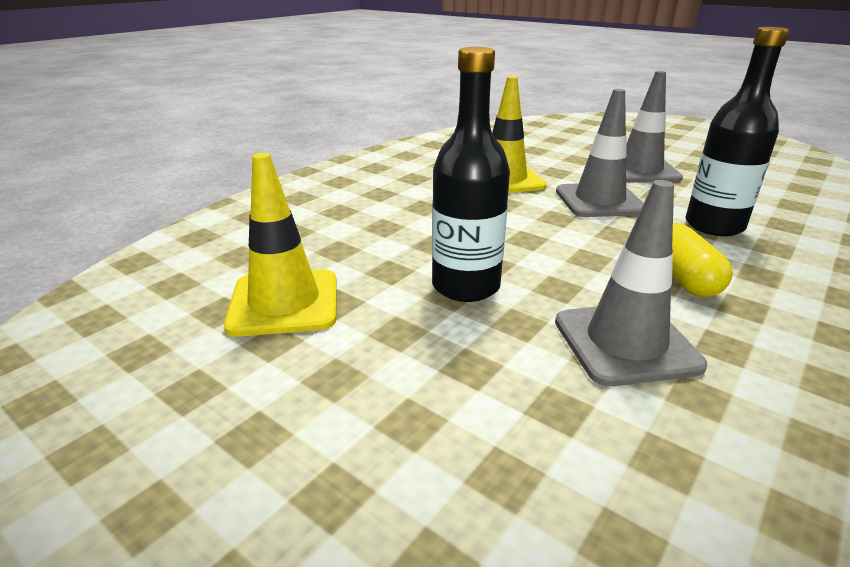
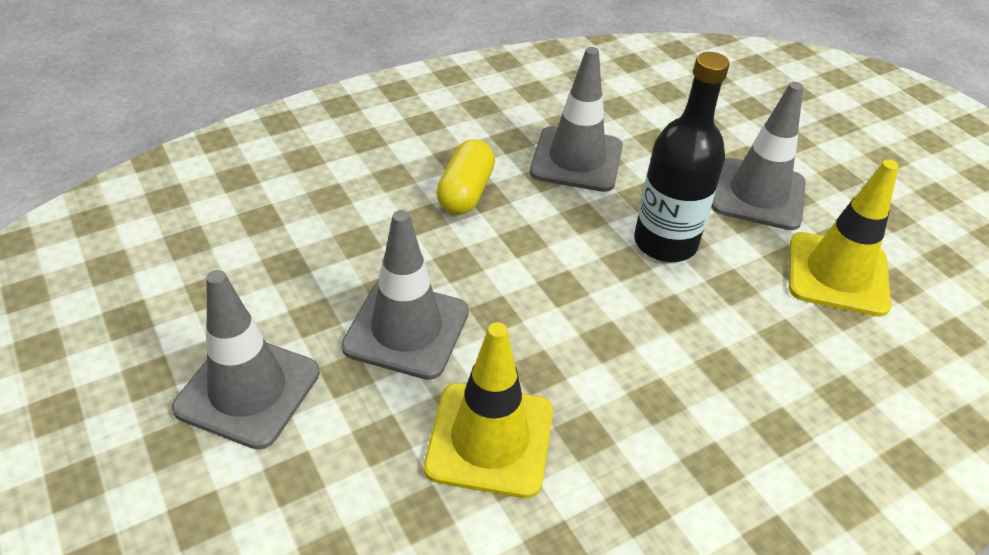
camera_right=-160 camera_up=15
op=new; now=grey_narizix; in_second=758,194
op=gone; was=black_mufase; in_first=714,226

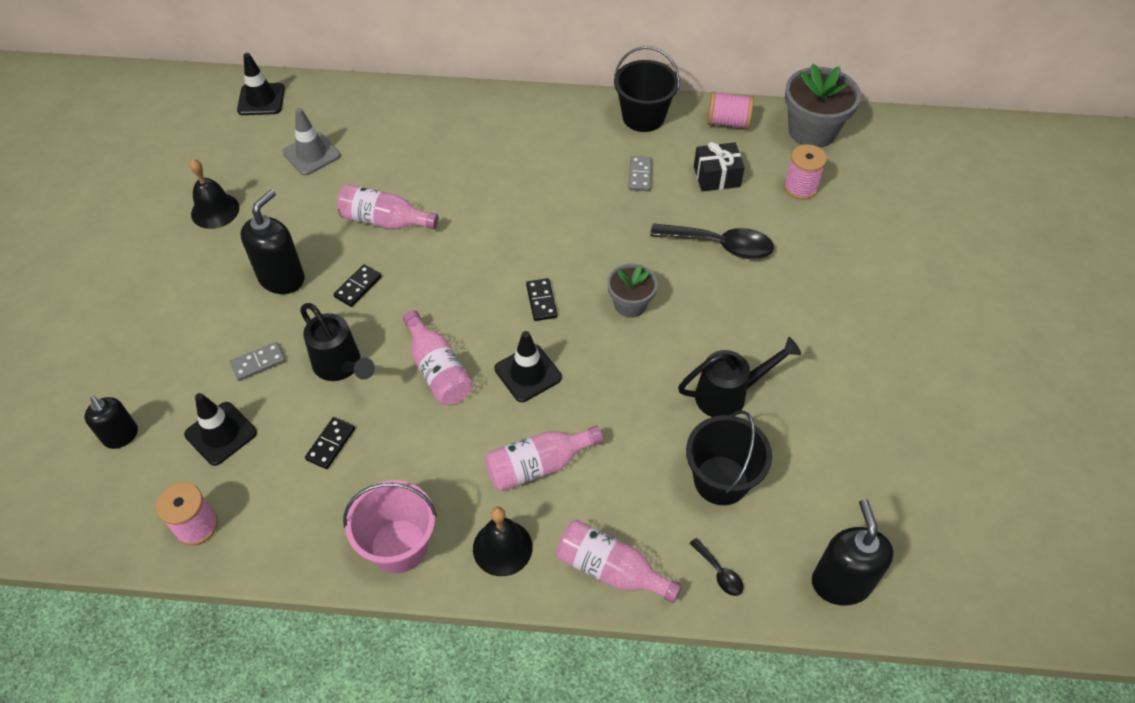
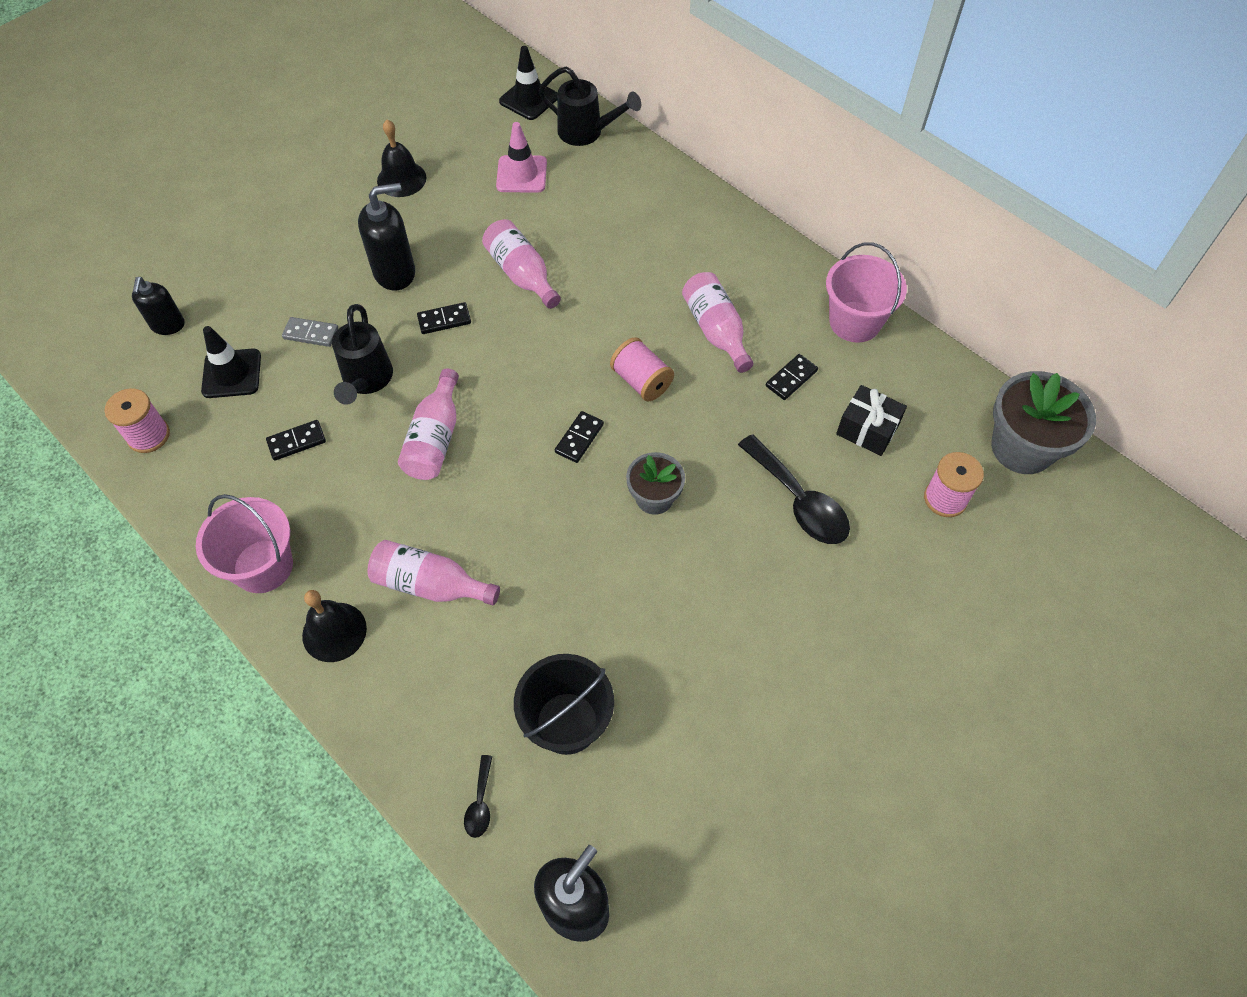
camera_right=40 camera_up=5
op=repainted; was=grey_narizix; now=pink_narizix; in_first=311,154; in_second=521,174
op=shifted; was=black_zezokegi; in_first=728,395; in_second=586,132
op=shifted; was=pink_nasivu; in_first=728,122; in_second=641,381
op=shifted; was=pink_mufase; in_first=611,569; in_second=716,330
op=repainted; was=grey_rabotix; now=black_rabotix; in_first=640,175; in_second=791,378
op=repainted; was=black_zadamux; now=pink_zadamux; in_first=643,117; in_second=854,322
op=gone; was=black_narizix; in_first=528,373

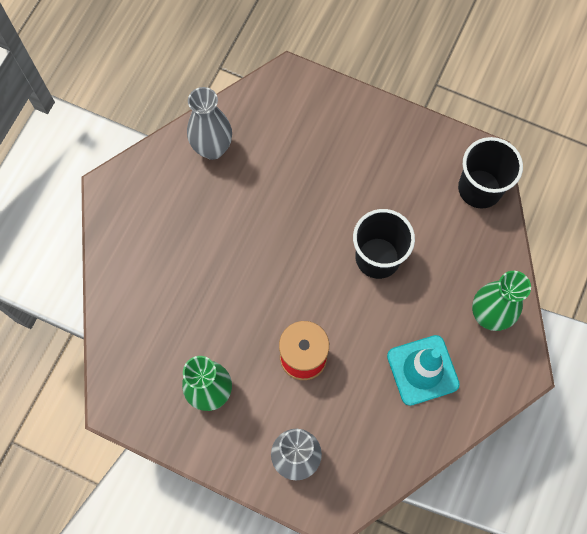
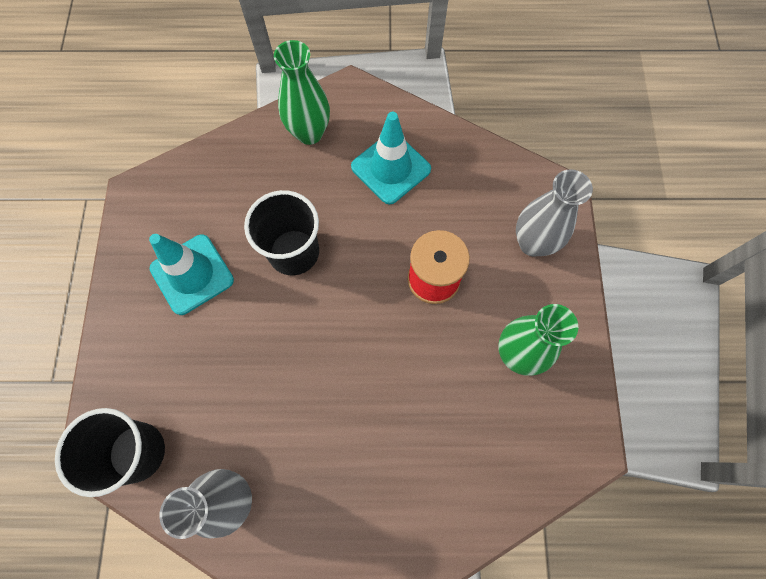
camera_right=-115 camera_up=0
op=shifted; was=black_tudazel; in_first=479,188; in_second=137,452
op=new; now=turquoise_narizix; in_second=192,274

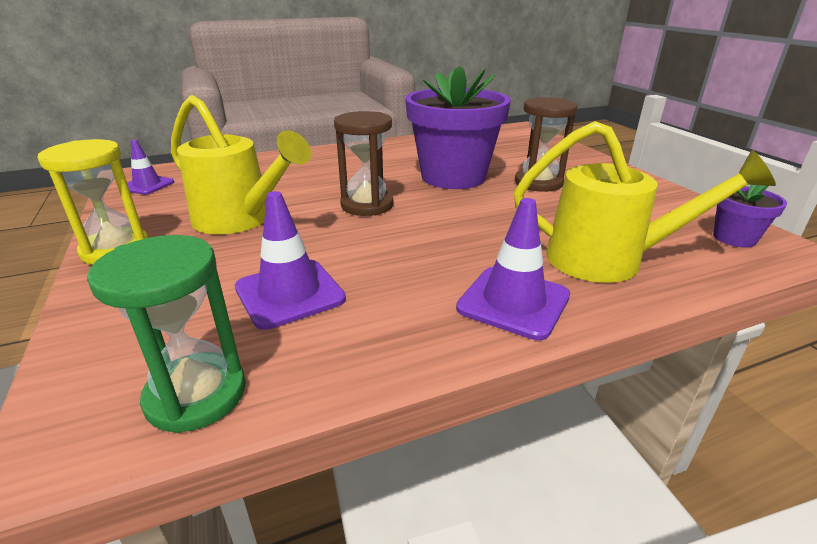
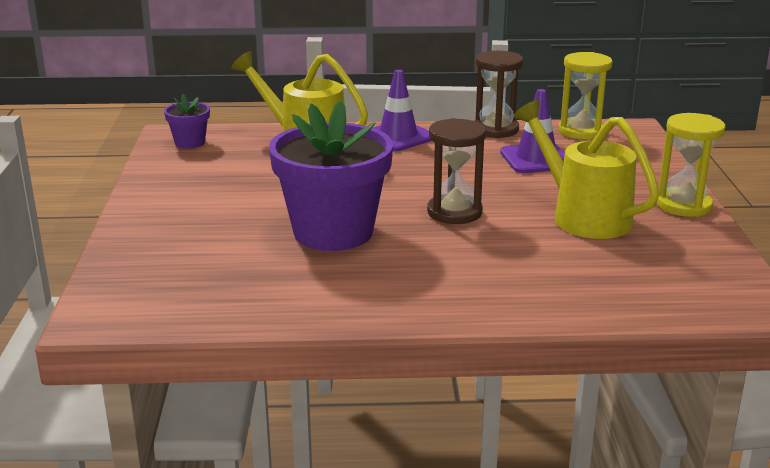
camera_right=-160 camera_up=-5
op=shifted; was=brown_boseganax; in_first=538,183; in_second=495,129
op=repainted; was=green_boseganax; now=yellow_boseganax; in_first=196,394; in_second=581,131
op=gone; was=purple_narizix; in_first=147,185

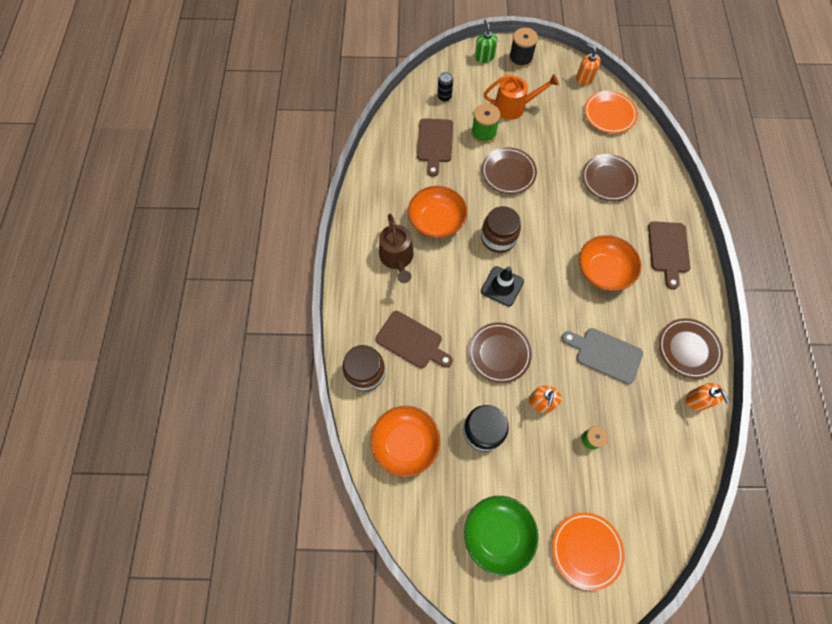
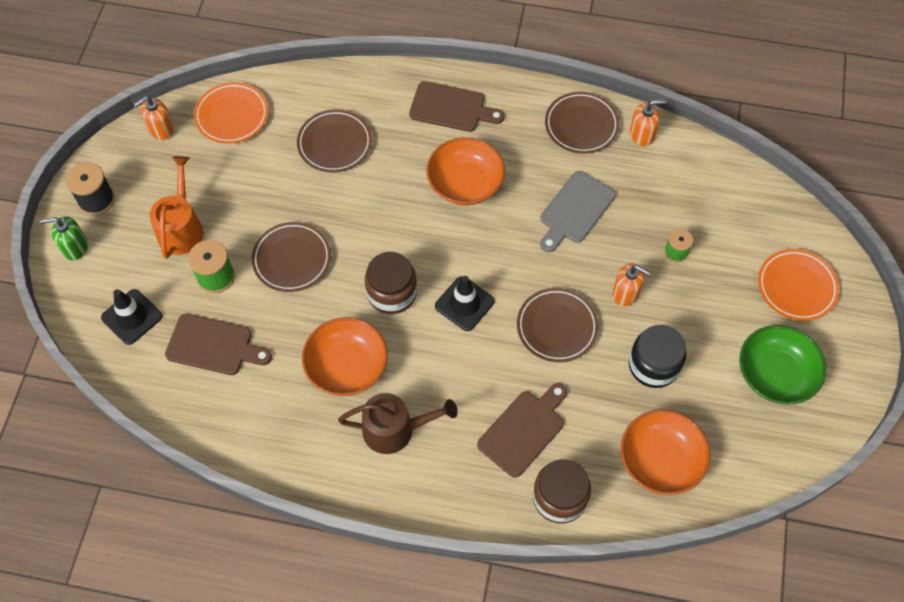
camera_right=-80 camera_up=-5
op=swapped; was=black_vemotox; now=black_narizix; in_first=444,96; in_second=132,317

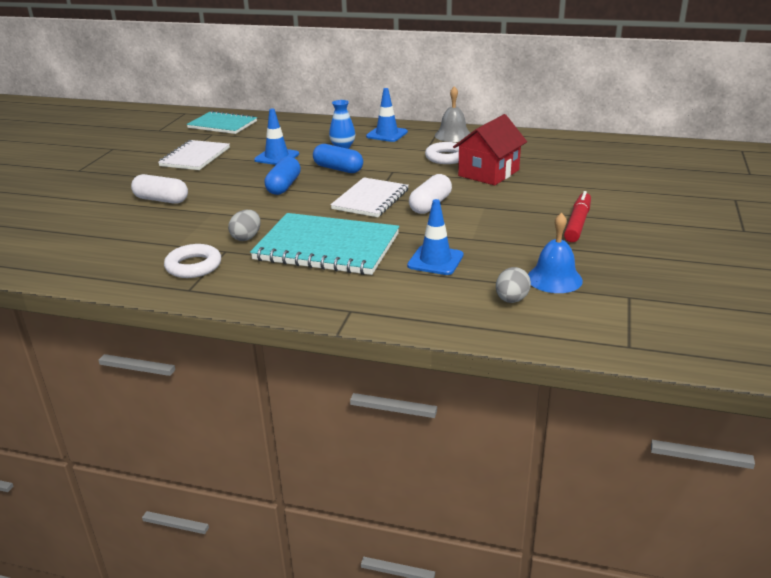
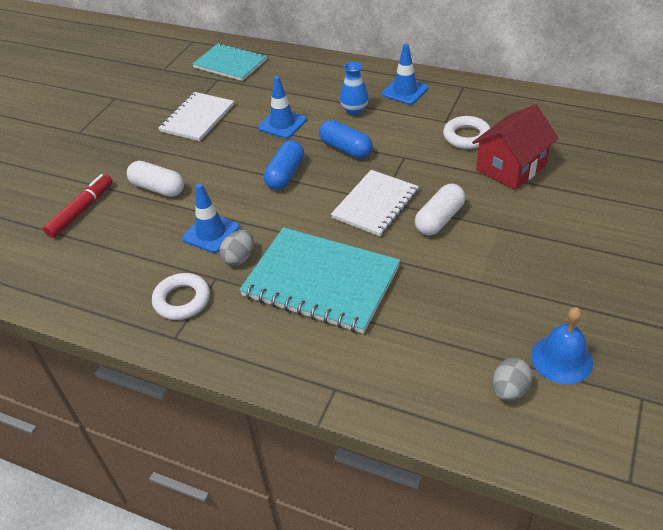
camera_right=10 camera_up=15
op=shifted; was=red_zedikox; in_first=577,223; in_second=81,210
op=shifted; was=blue_narizix; in_first=435,260; in_second=211,233
op=gone; was=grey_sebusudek; in_first=453,135

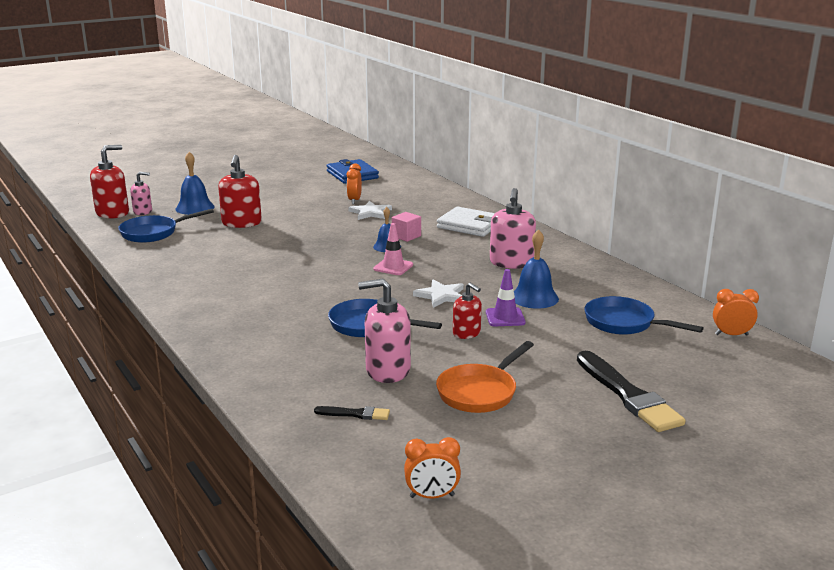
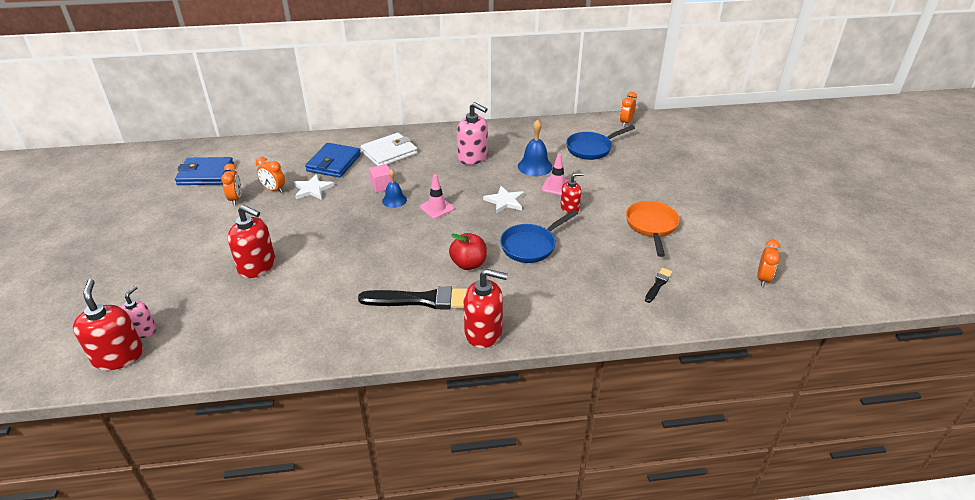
camera_right=-65 camera_up=15
op=new; now=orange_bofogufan; in_second=236,199
op=new; now=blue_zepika; in_second=334,163
op=shifted; was=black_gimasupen; in_first=628,395; in_second=423,300
op=new; now=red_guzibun; in_second=468,264
op=new; now=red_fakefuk; in_second=483,332
op=repainted; was=purple_narizix; now=pink_narizix; in_first=505,317; in_second=556,186
op=rotated; was=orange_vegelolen; in_first=480,392; in_second=651,226; clockwise=-150
op=gone; was=blue_vegelolen; in_first=153,233
op=gone; was=blue_sebusudek; in_first=195,208
op=gone; was=pink_fakefuk; in_first=387,370

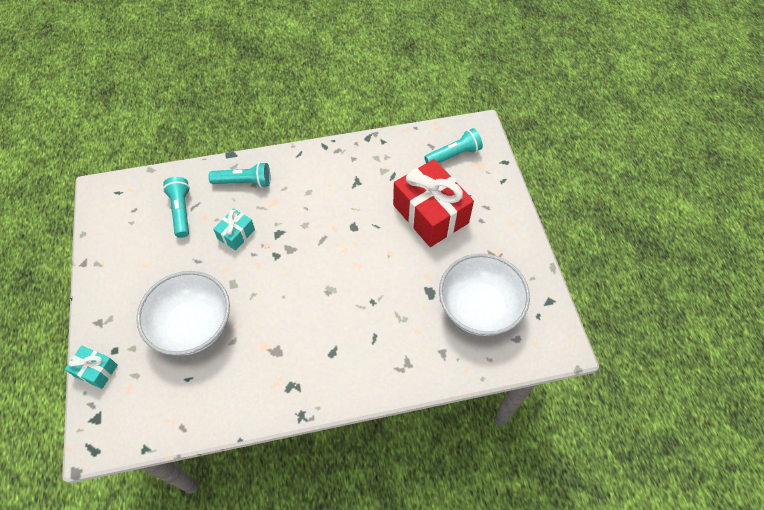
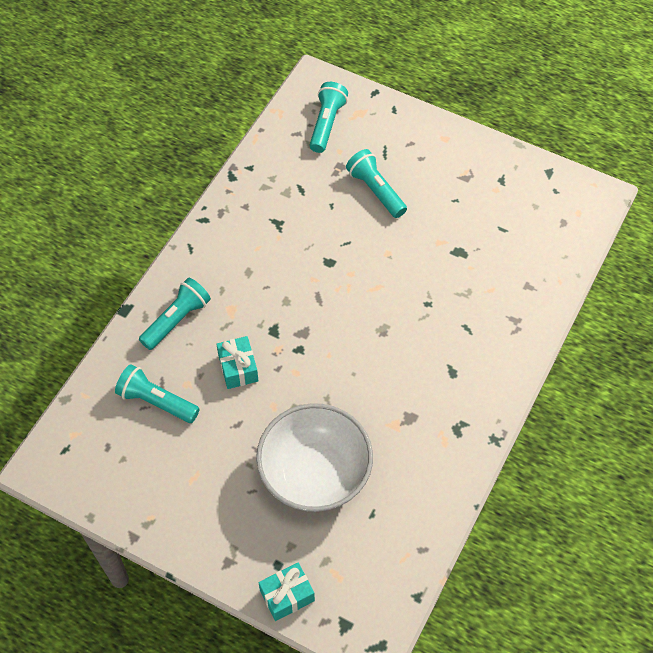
camera_right=-50 camera_up=0
op=swapped; was=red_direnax; now=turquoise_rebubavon; in_first=430,214; in_second=375,190
op=gone; was=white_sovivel; in_first=479,308

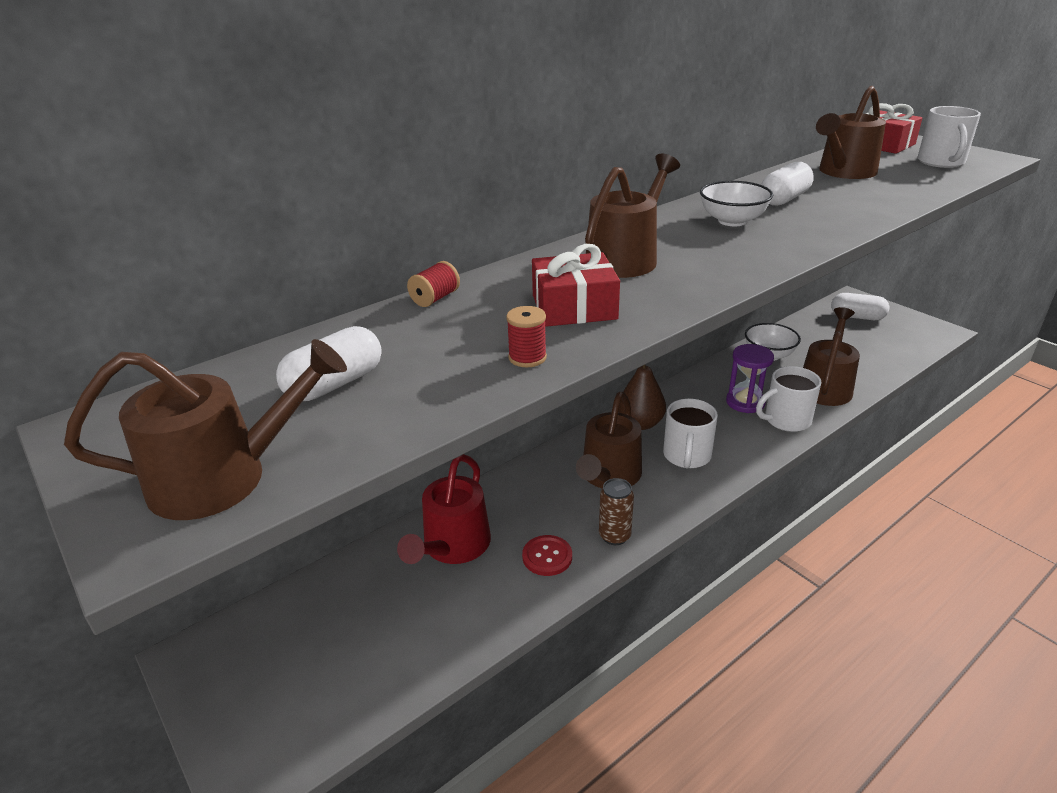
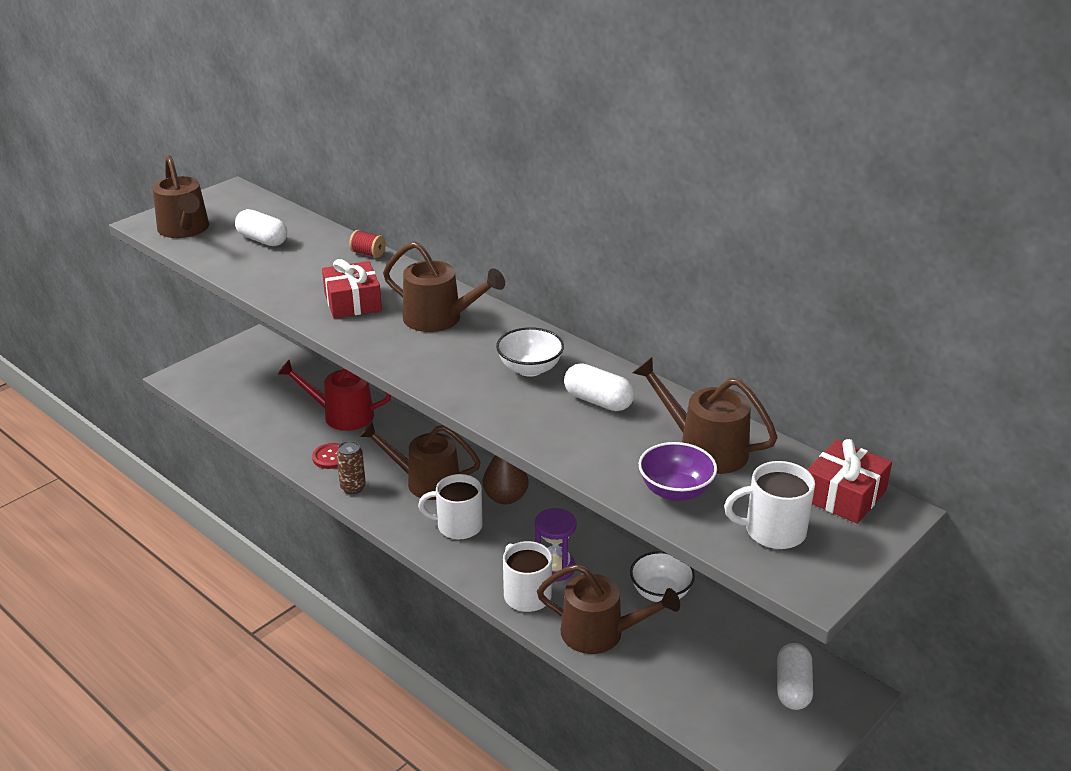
camera_right=80 camera_up=0
op=new; now=purple_sovivel; in_second=675,491
op=gone; was=red_nasivu; in_first=527,357

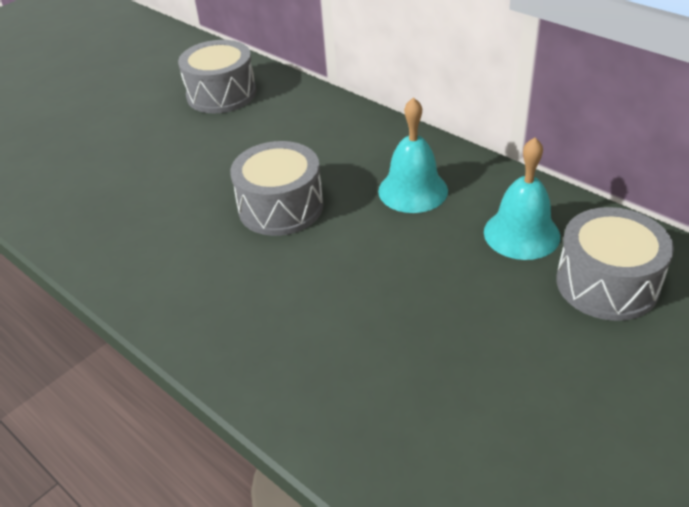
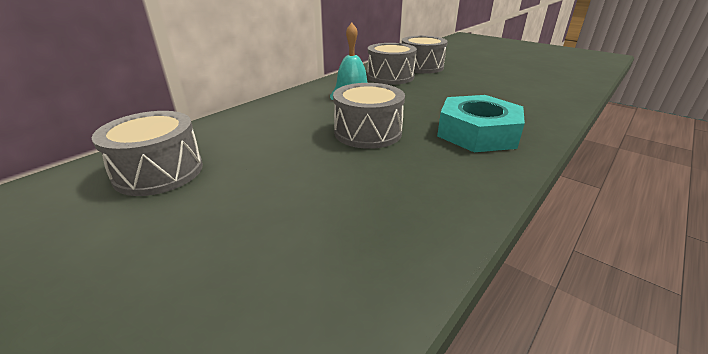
camera_right=-95 camera_up=-10
op=swapped; was=turquoise_sebusudek; now=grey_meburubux; in_first=521,234; in_second=390,77
op=new; now=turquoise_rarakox; in_second=477,133

